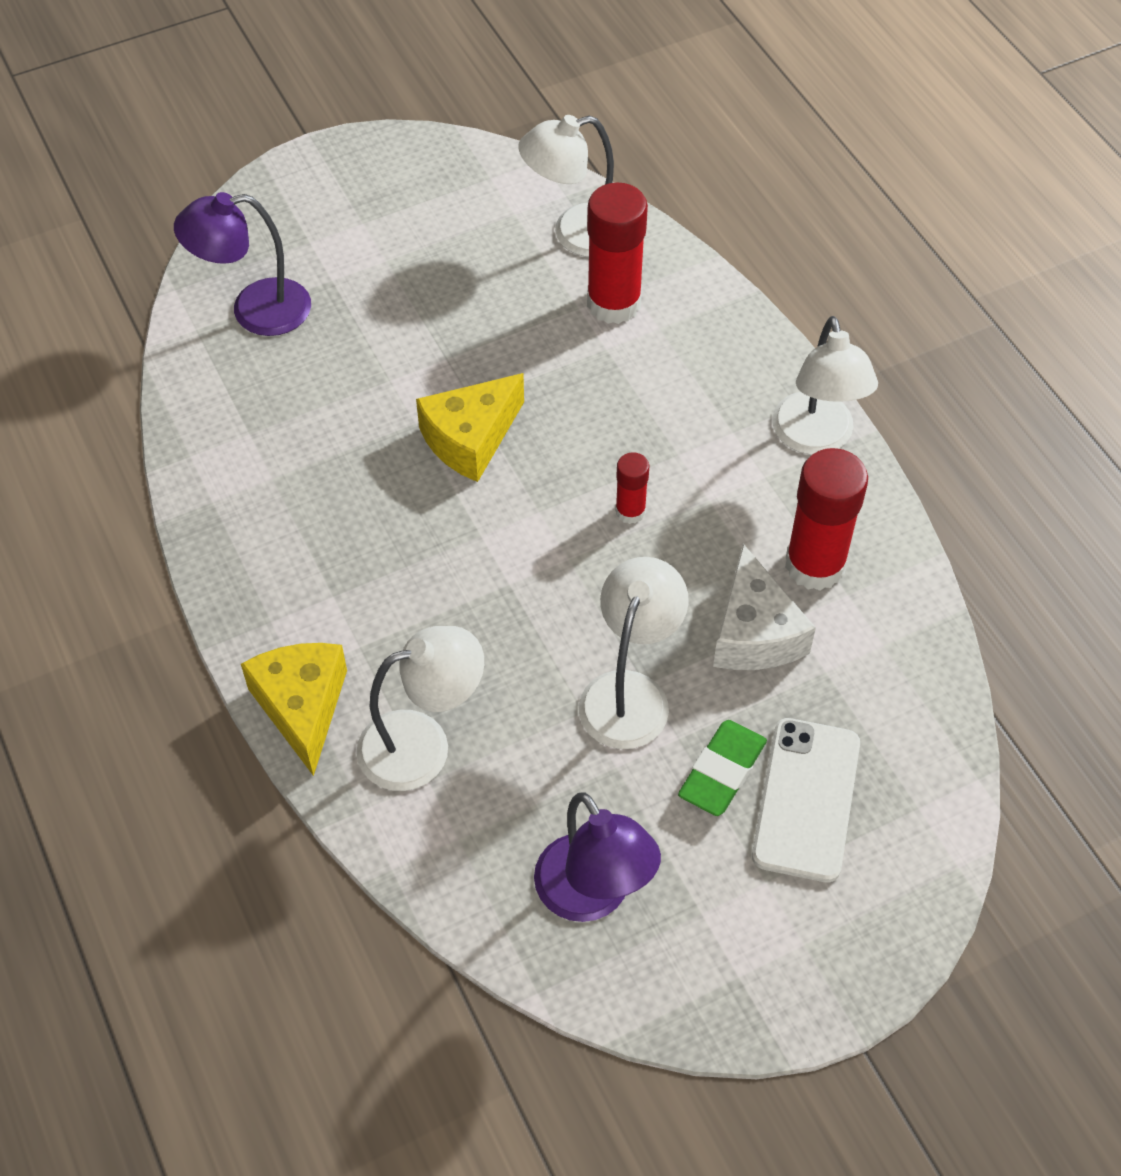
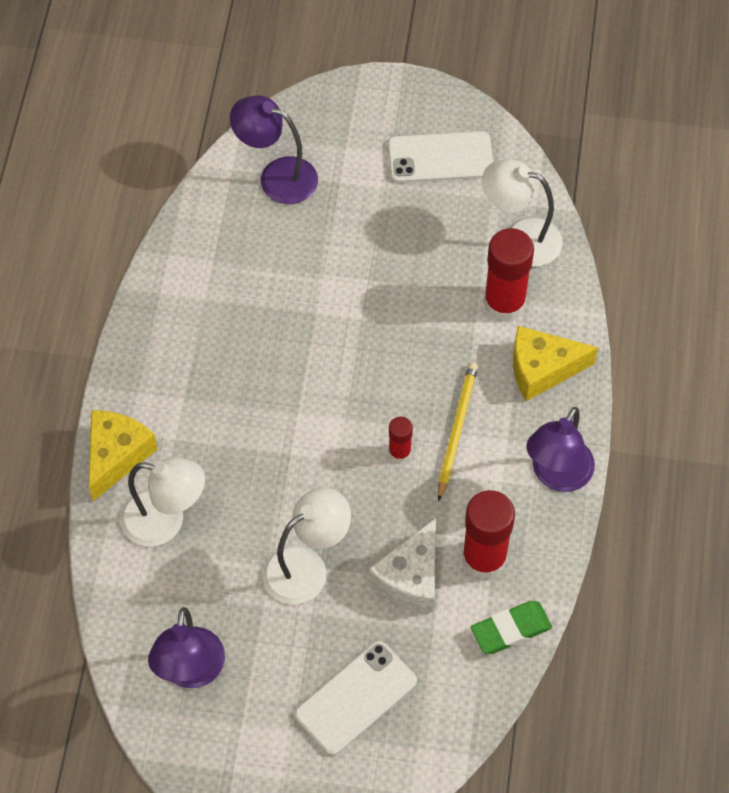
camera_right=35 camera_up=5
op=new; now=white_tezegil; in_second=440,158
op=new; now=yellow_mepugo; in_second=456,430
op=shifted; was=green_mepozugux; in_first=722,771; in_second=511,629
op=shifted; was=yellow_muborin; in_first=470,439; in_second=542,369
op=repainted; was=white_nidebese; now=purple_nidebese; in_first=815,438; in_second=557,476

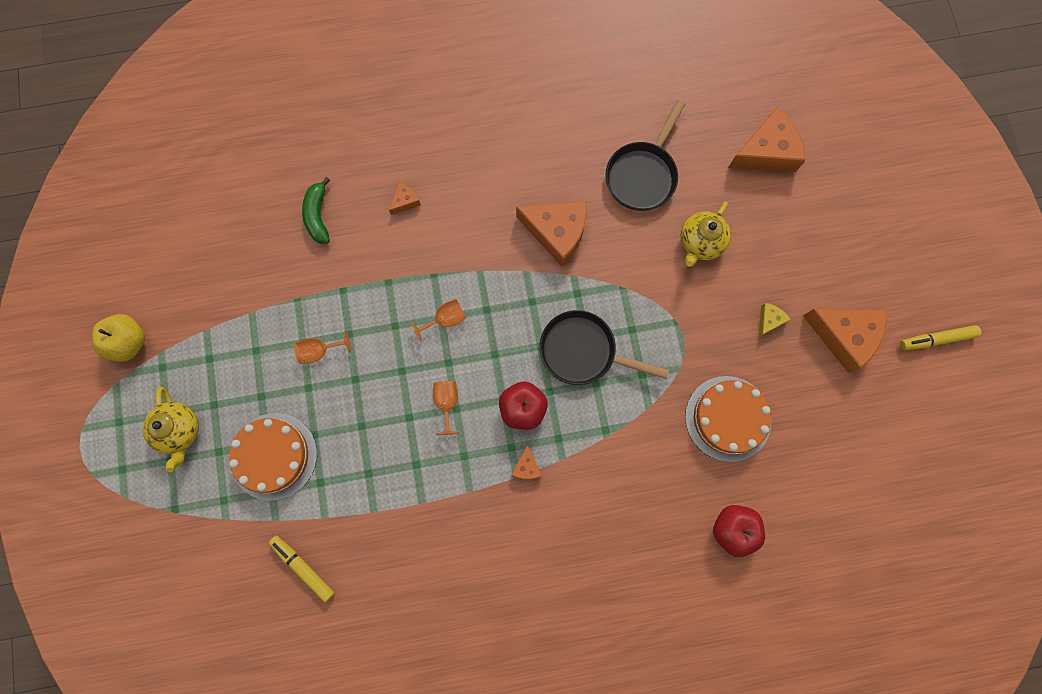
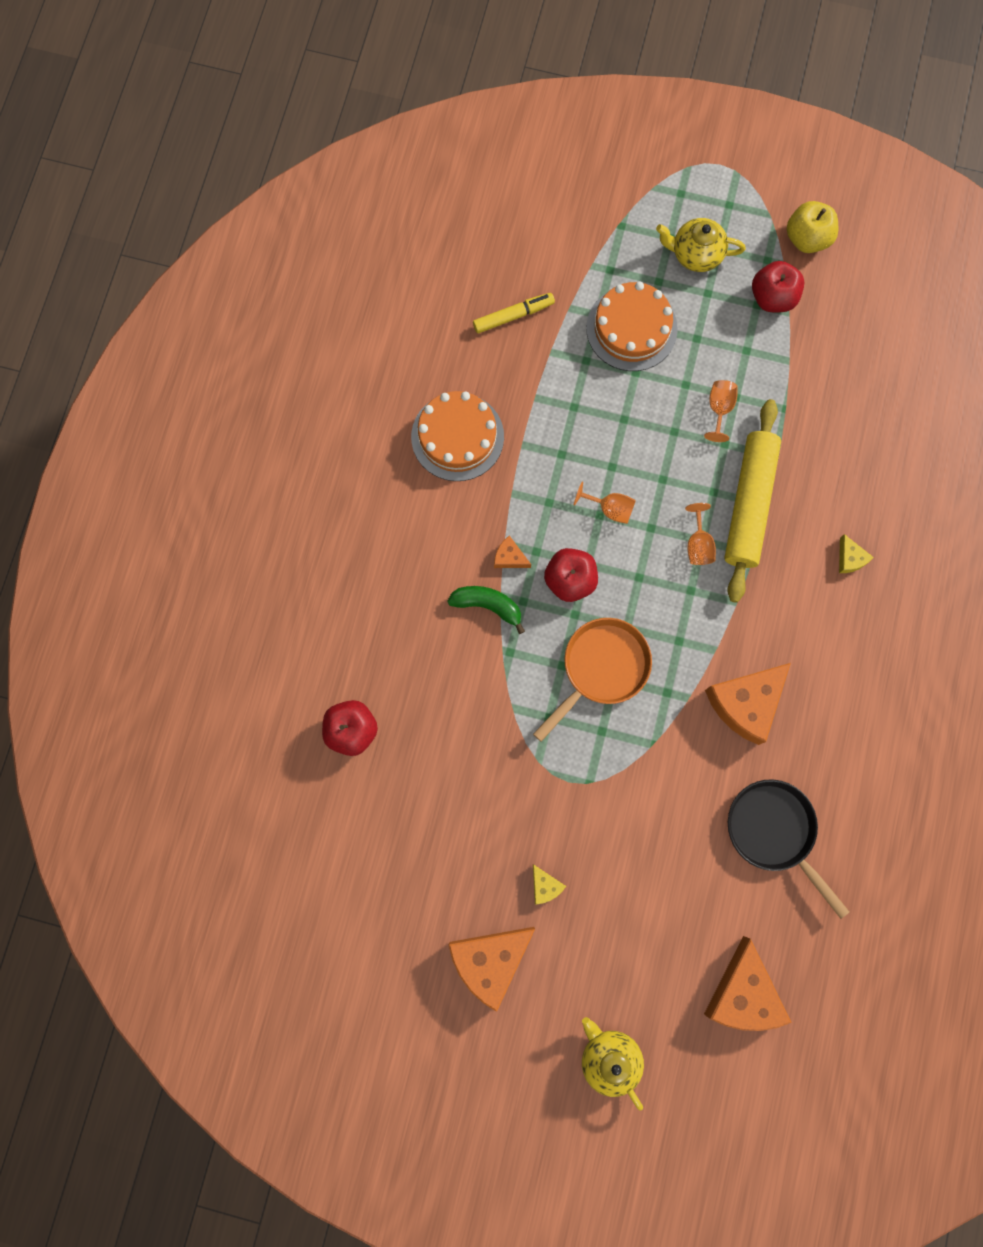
camera_right=115 camera_up=0
op=shifted; was=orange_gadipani; in_first=728,418; in_second=457,436
op=shifted; was=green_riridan; in_first=318,216; in_second=488,605
op=repainted; was=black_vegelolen; now=orange_vegelolen; in_first=583,351; in_second=601,668
op=shifted; was=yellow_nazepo; in_first=700,243; in_second=609,1057
op=new; now=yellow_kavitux; in_second=748,504
op=new; now=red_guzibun; in_second=772,298
op=repainted; was=orange_muborin; now=yellow_muborin; in_first=405,201; in_second=850,558
op=gone; was=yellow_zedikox; in_first=936,339

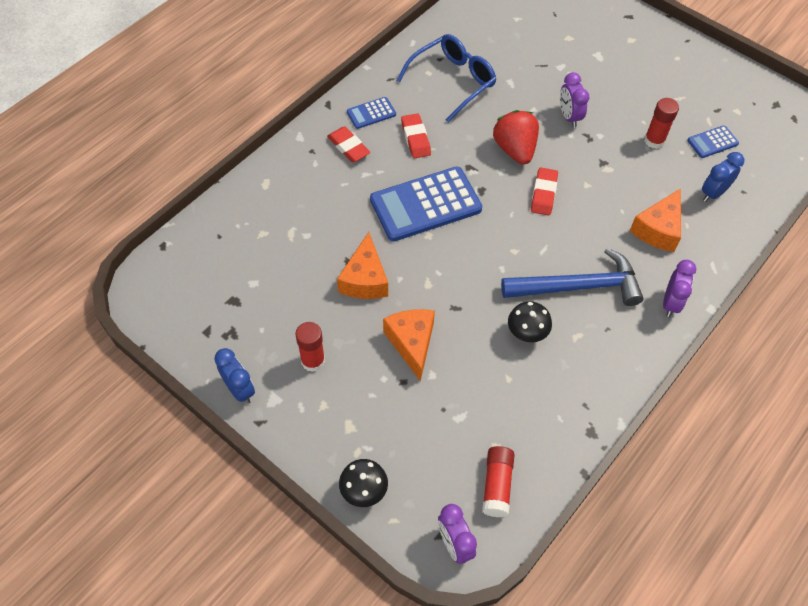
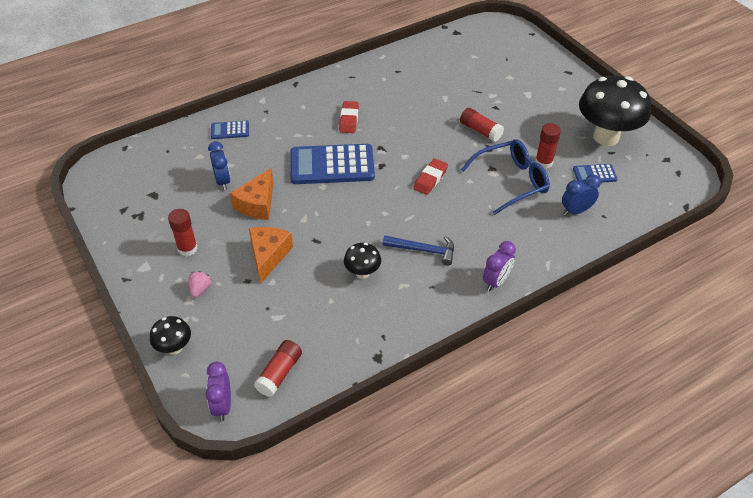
camera_right=20 camera_up=-10
op=new; now=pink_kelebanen; in_second=200,289
op=shifted; was=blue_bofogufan; in_first=239,389; in_second=223,181
op=shifted; was=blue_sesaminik; in_first=371,113; in_second=230,130
op=scaled; was=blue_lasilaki; in_first=578,287; in_second=423,250; ratio=0.61
op=swapped; was=purple_bofogufan; now=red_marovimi; in_first=569,117; in_second=480,131
op=shifted; was=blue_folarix; in_first=452,82; in_second=511,181
op=new; now=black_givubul; in_second=606,137
op=gone; was=red_mepozugux; in_first=348,147
op=gone; was=red_kelebanen; in_first=515,149
op=gone; was=orange_muborin; in_first=658,229

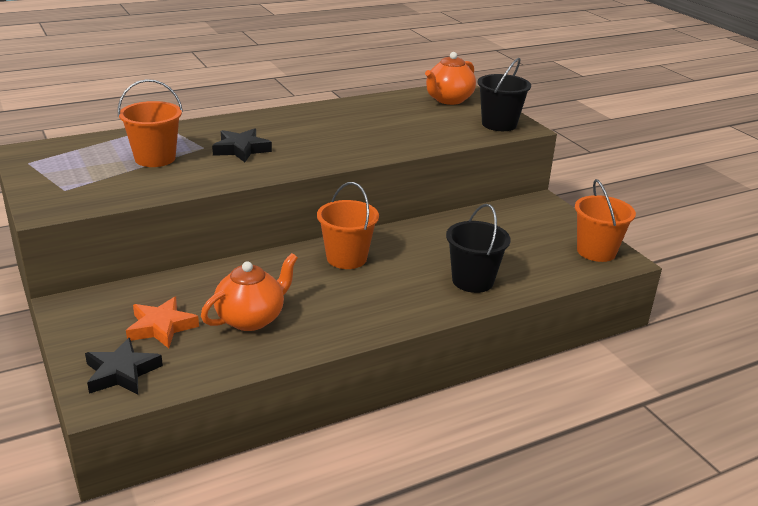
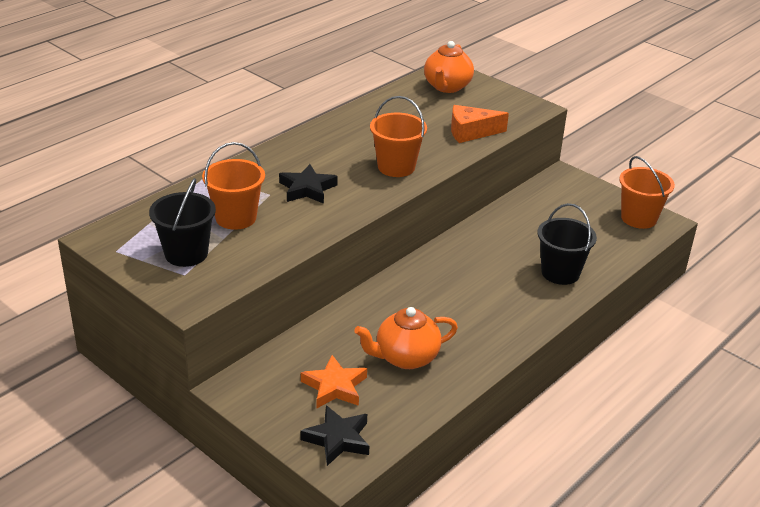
camera_right=-20 camera_up=5
op=shifted; was=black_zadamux; in_first=499,124; in_second=186,254
op=rotated; was=orange_nazepo; in_first=251,318; in_second=405,358; clockwise=-135
op=shifted; was=orange_zadamux; in_first=346,258; in_second=396,167
op=new; now=orange_muborin; in_second=471,132

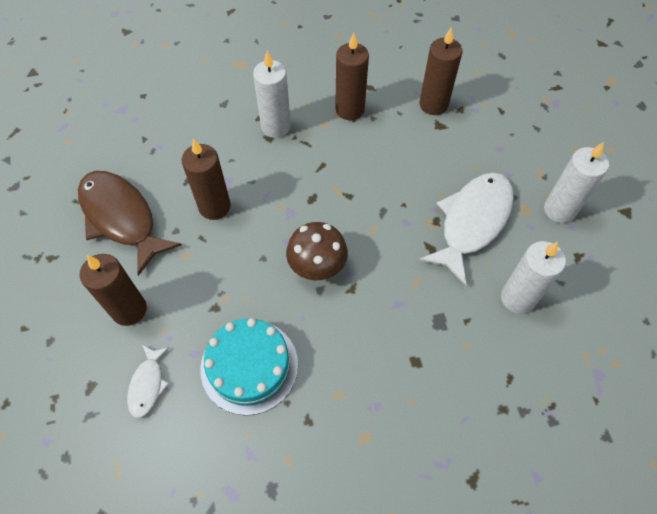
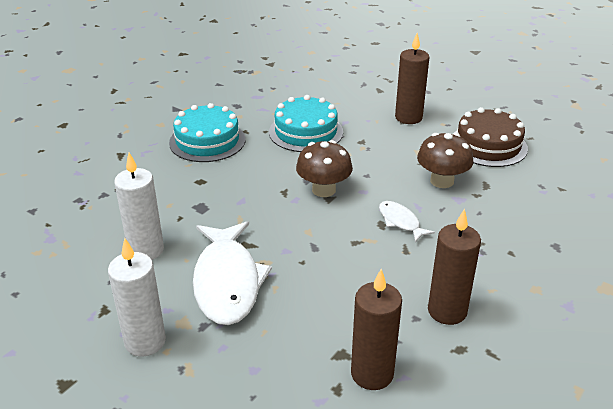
camera_right=140 camera_up=-25
op=new; now=turquoise_gadipani; in_second=207,141
op=shifted; was=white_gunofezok; in_first=148,385; in_second=400,222
op=swapped; was=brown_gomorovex; now=brown_givubul; in_first=214,207; in_second=442,181
op=swapped; was=brown_gunofezok; now=brown_gadipani; in_first=121,218; in_second=488,145
op=gone; was=white_gomorovex; in_first=276,126

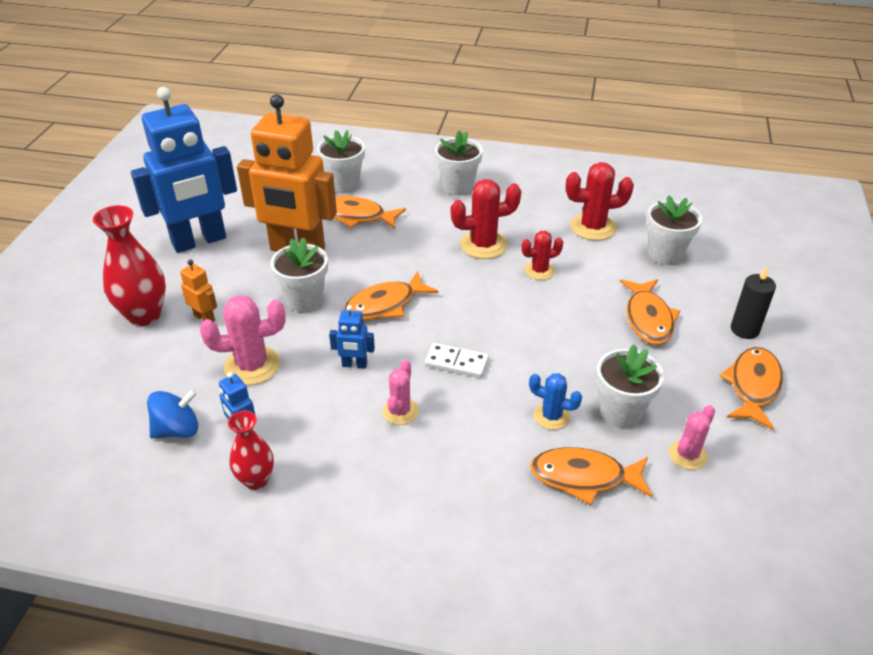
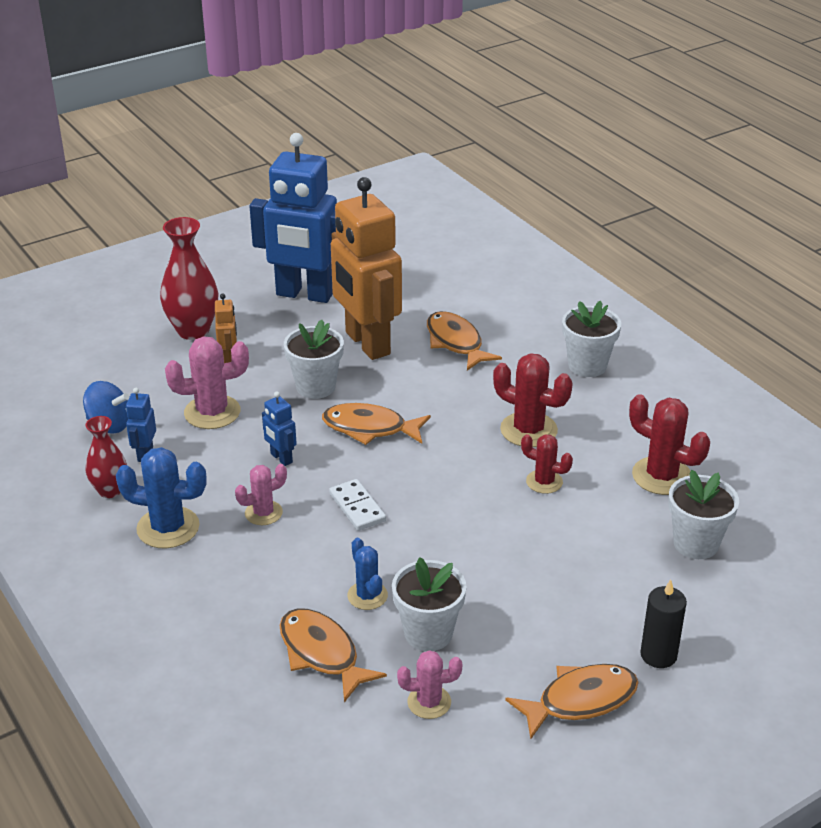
camera_right=45 camera_up=-5
op=new; now=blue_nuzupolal; in_second=168,528
op=rotated; was=pink_nuzupolal; in_first=252,366; in_second=212,412; clockwise=-45
op=gone; was=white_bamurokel; in_first=344,184
op=gone; was=orange_gunofezok; in_first=648,319

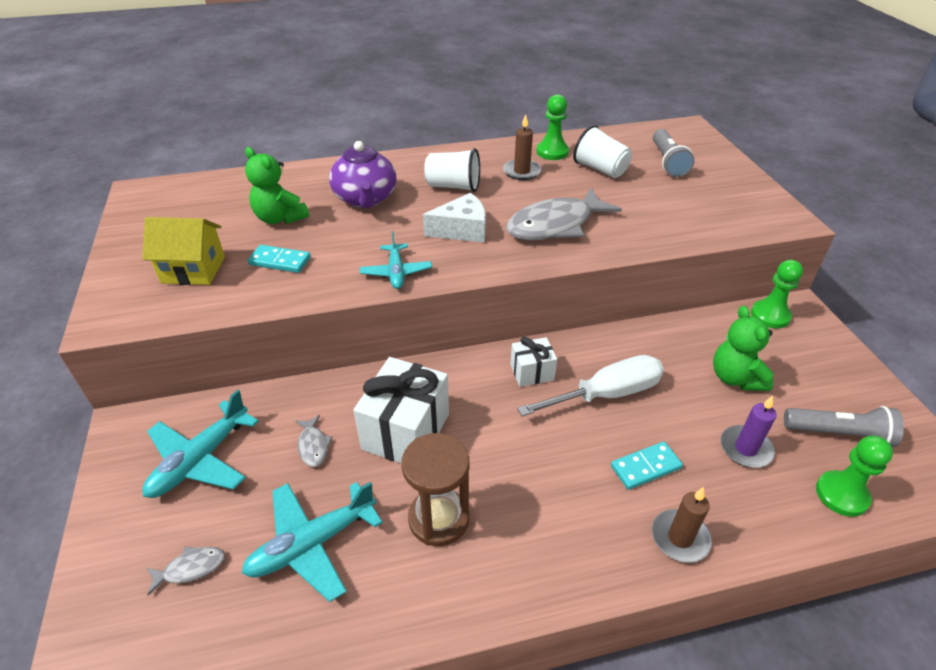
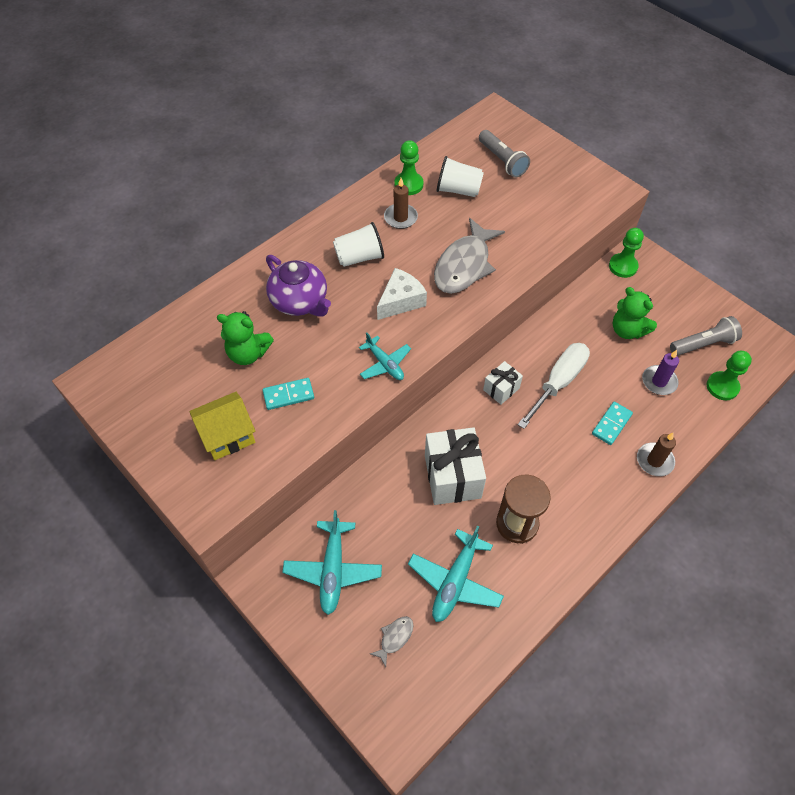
camera_right=-30 camera_up=15
op=gone; was=grey_gunofezok; in_first=313,446

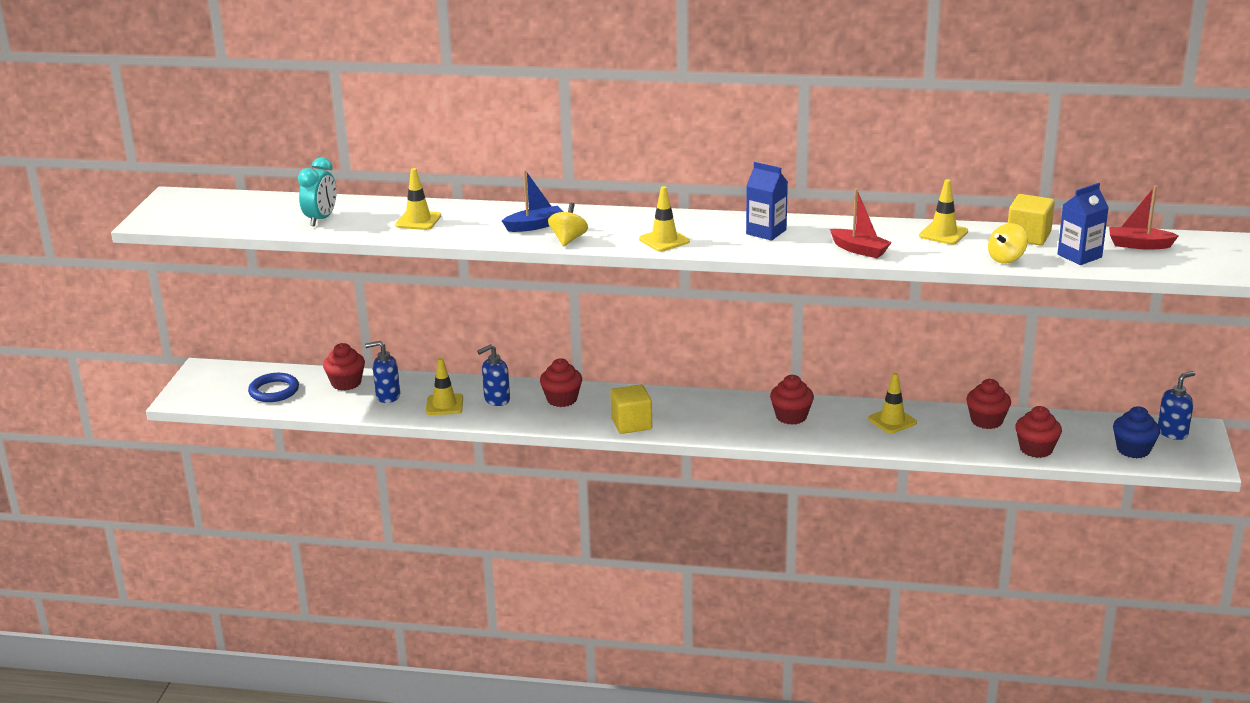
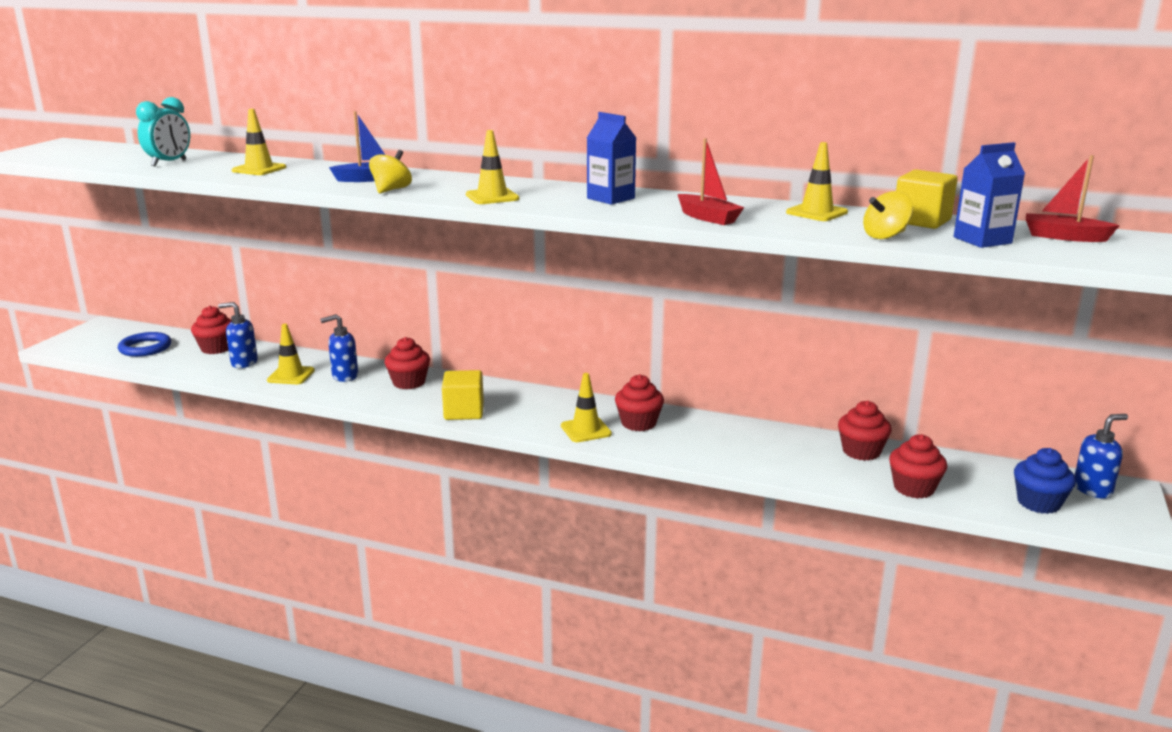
camera_right=10 camera_up=-5
op=shifted; was=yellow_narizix; in_first=892,421; in_second=586,430

